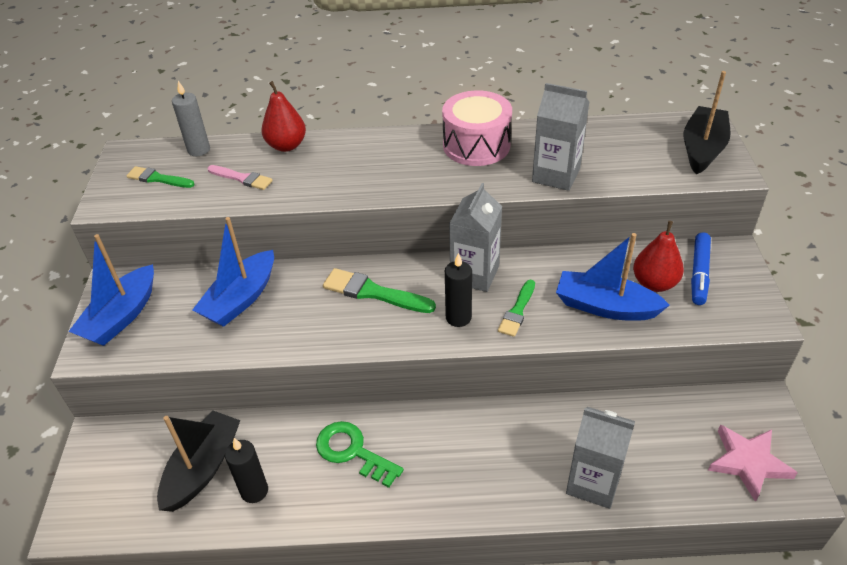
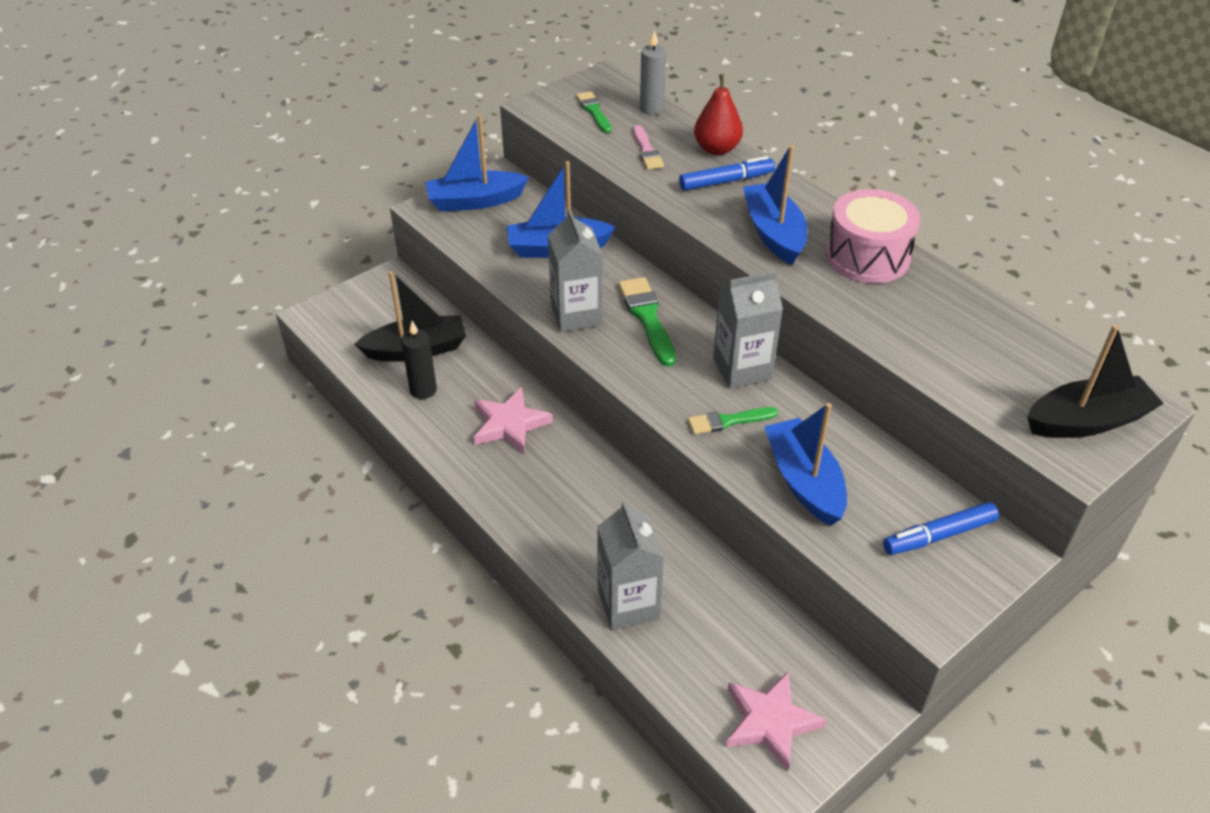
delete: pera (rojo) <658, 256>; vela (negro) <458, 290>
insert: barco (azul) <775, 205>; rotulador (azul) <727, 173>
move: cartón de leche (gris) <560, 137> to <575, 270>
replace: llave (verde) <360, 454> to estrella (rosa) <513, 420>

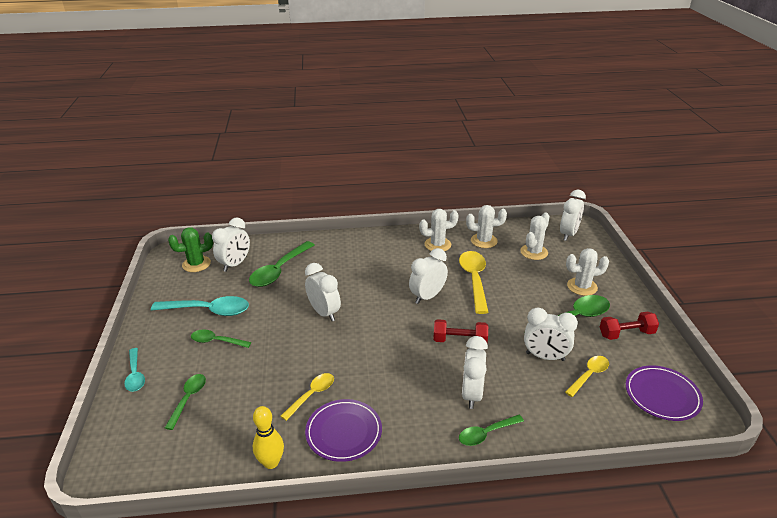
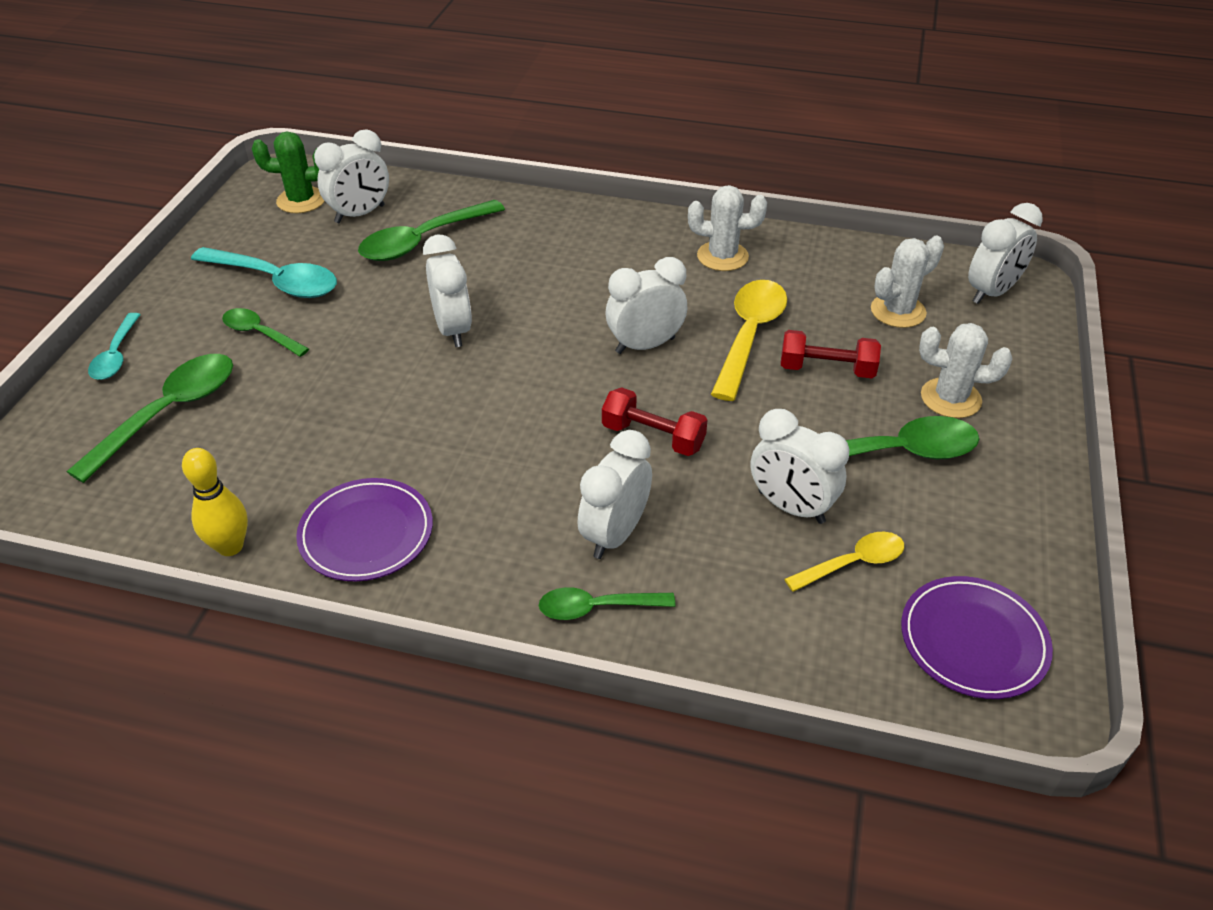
delete: cactus (blanco) <486, 226>; cuchara (amarillo) <307, 397>
move: mancuerna (rojo) <629, 326> to <831, 354>
resize: cuchara (verde) <185, 402> = <150, 418> x1.69

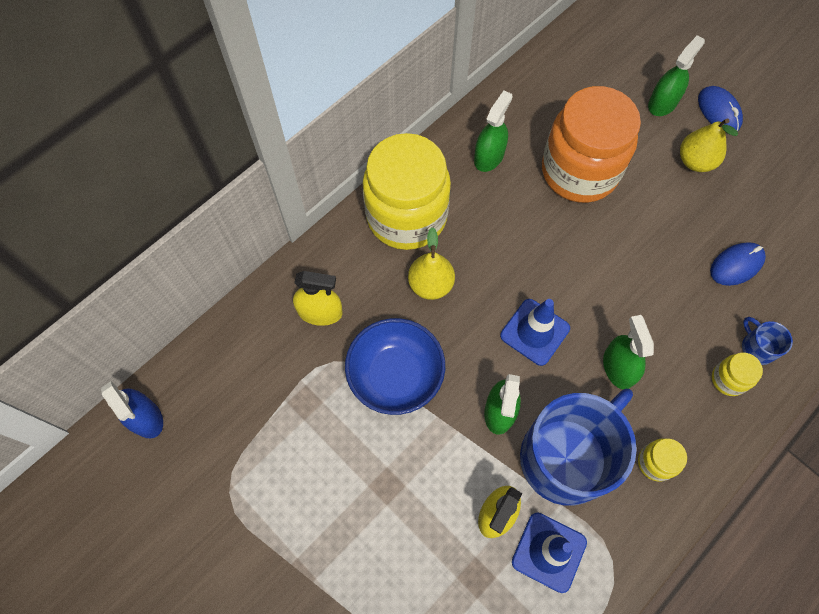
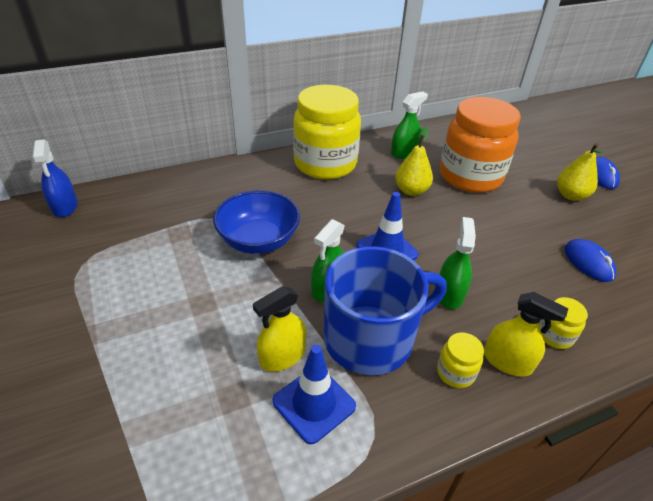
delete: pulverizador (verde) <676, 75>; taza (azul) <767, 341>
move: pera (amarillo) <431, 263> to <414, 161>; pulverizador (amarillo) <318, 298> to <526, 334>
rotate: ratón (azul) <738, 264> = <591, 260> 75 degrees clockwise

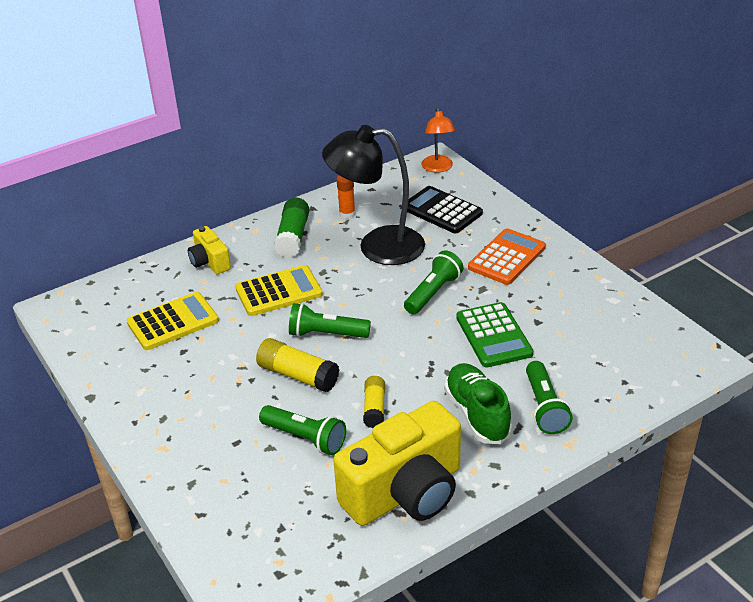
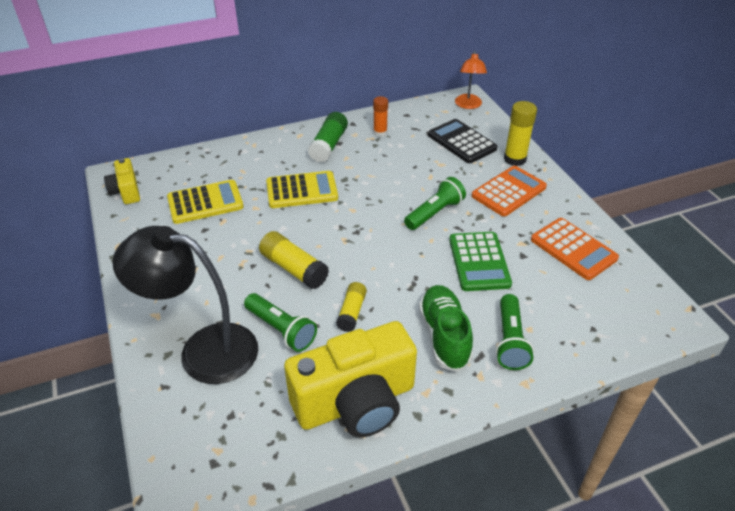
delete: lámpara de mano (verde) <330, 320>
insert: barra de pegamento (amarillo) <520, 133>; calculadora (naranja) <575, 249>
move: lámpara (negro) <373, 195> to <185, 305>; cámara (amarillo) <209, 250> to <122, 181>

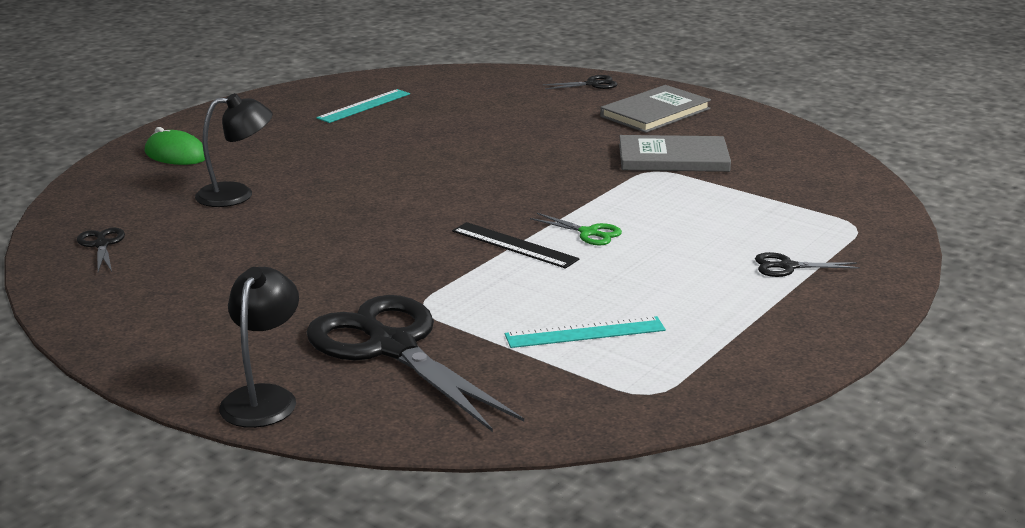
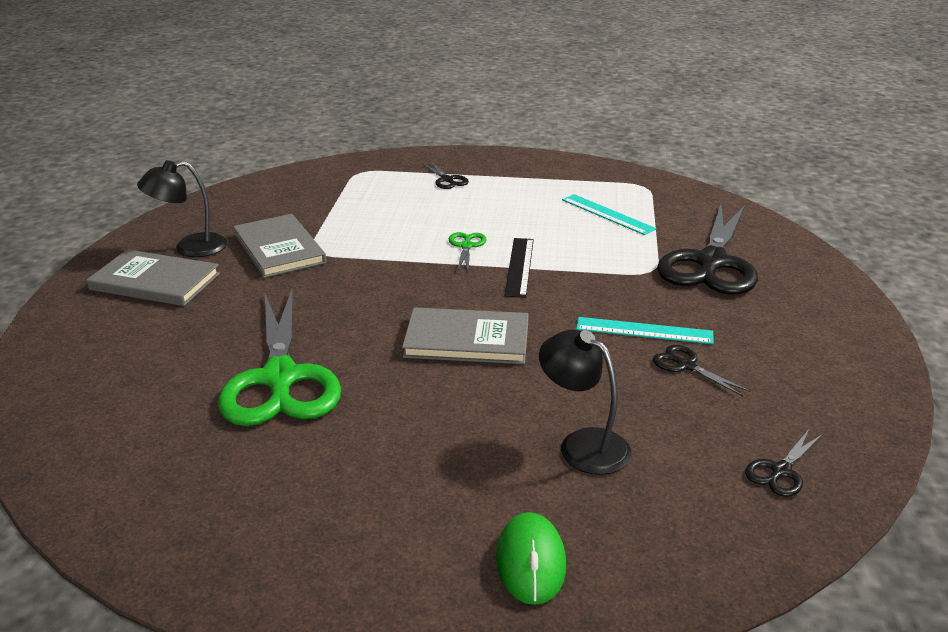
insert: tijeras (verde) <279, 356>; libro (gris) <465, 335>
move: tijeras (negro) <579, 82> to <701, 370>; regla (turquesa) <363, 106> to <645, 330>; lámpara (negro) <259, 347> to <182, 208>

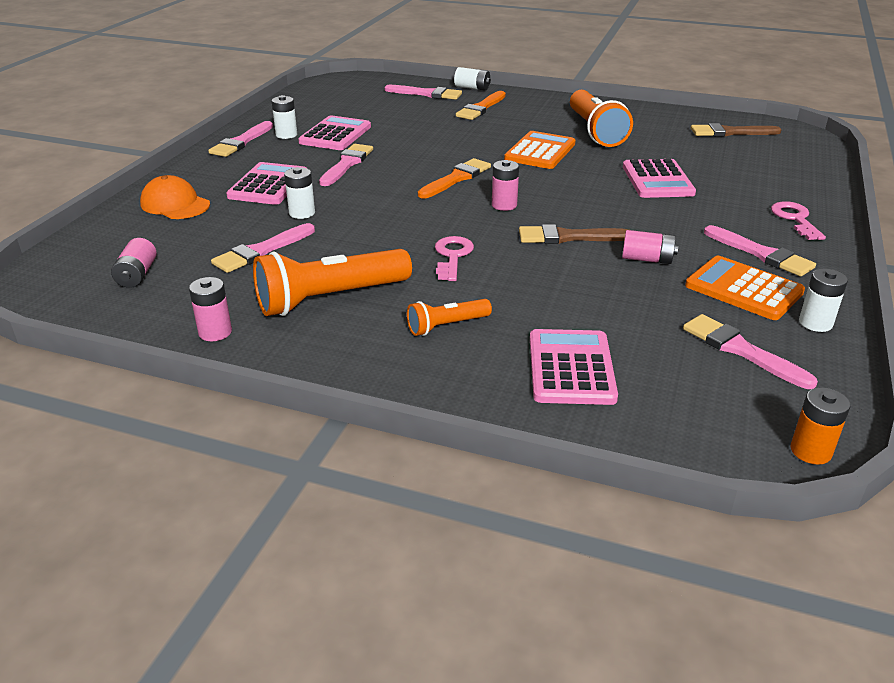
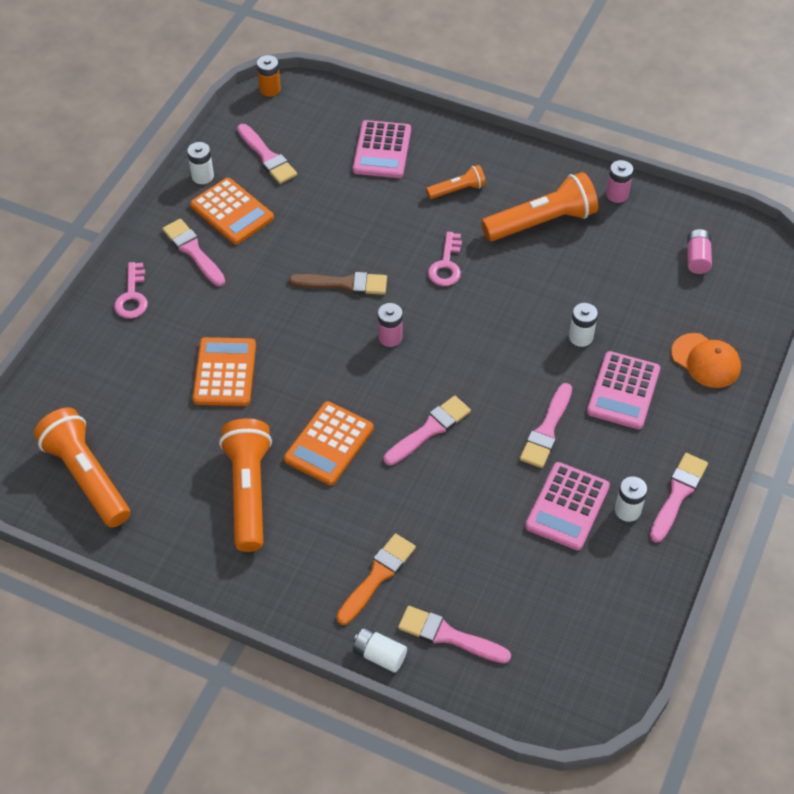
delete: pincel (naranja) <454, 178>; pila (rosa) <650, 247>
move: pincel (rosa) <263, 248> to <427, 430>
replace: pincel (marrón) <736, 130> to lámpara de mano (naranja) <82, 468>
recolor: calculadora (rosa) <659, 178> to calculadora (naranja) <224, 371>

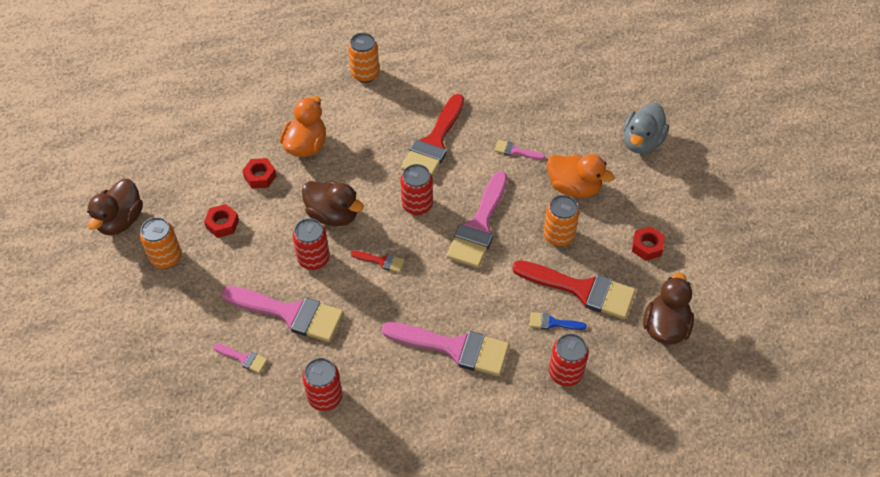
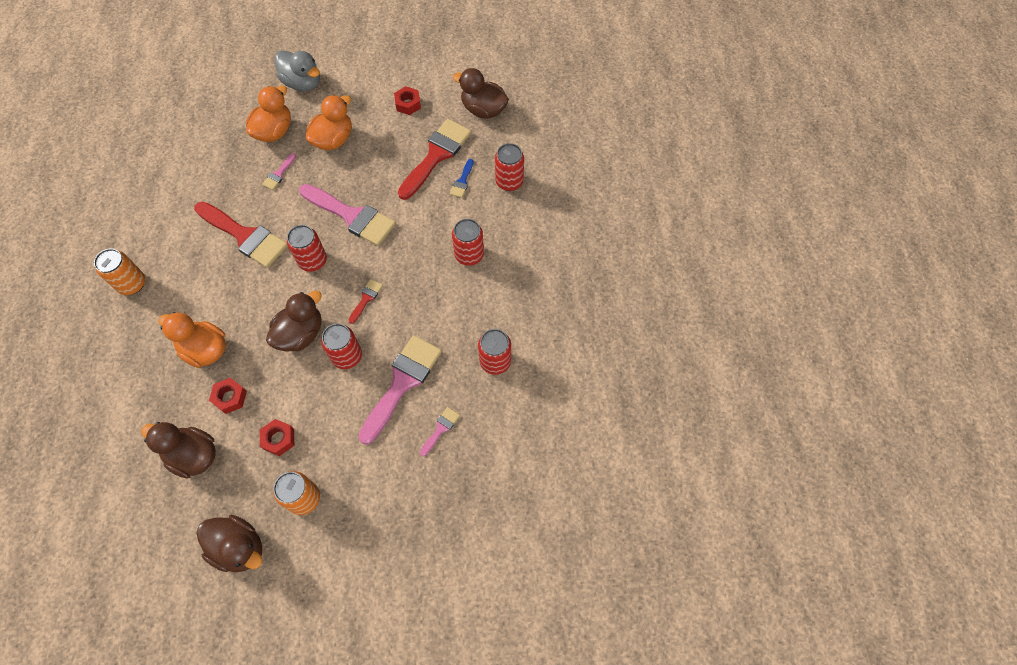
delete: lata (naranja) <561, 220>
insert: pato (naranja) <268, 114>; pato (marrón) <178, 450>
replace: pincel (rosa) <445, 349> to lata (rojo) <468, 242>

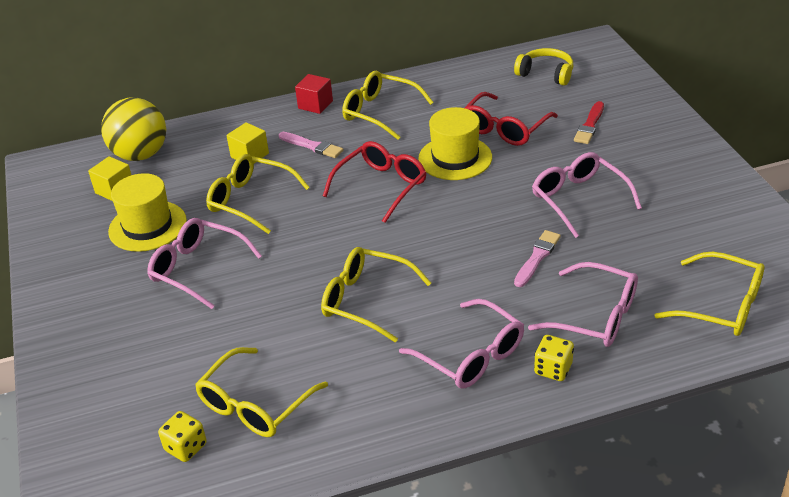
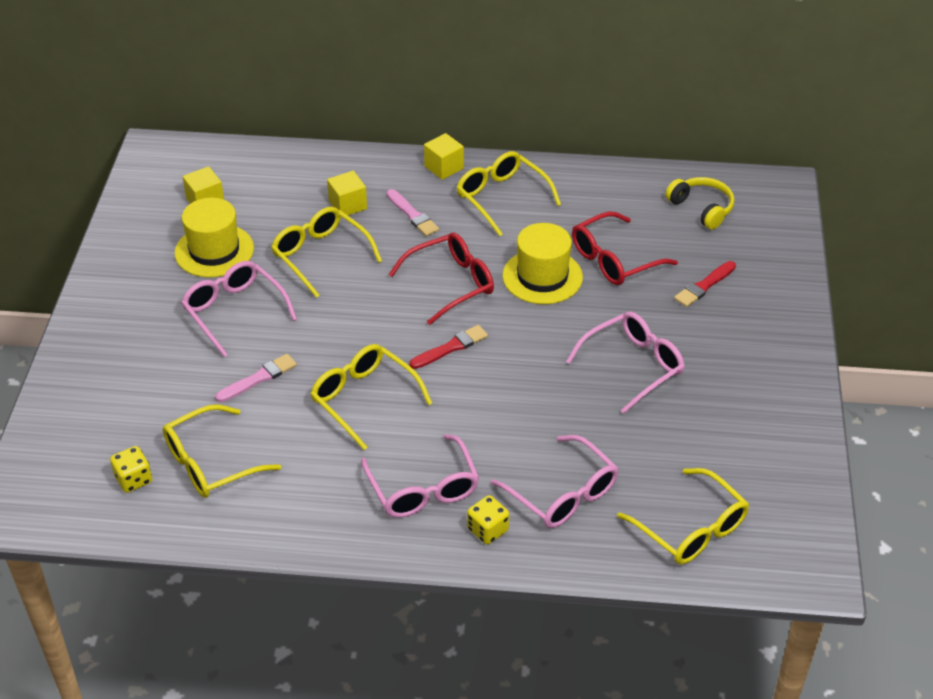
delete: pelota (amarillo) <133, 129>
insert: pincel (rojo) <448, 347>
move: pincel (rosa) <537, 258> to <256, 378>
recolor: cubo (rojo) <314, 94> to cubo (amarillo) <444, 156>
rotate: gafas (rosa) <587, 195> = <625, 363> 60 degrees clockwise

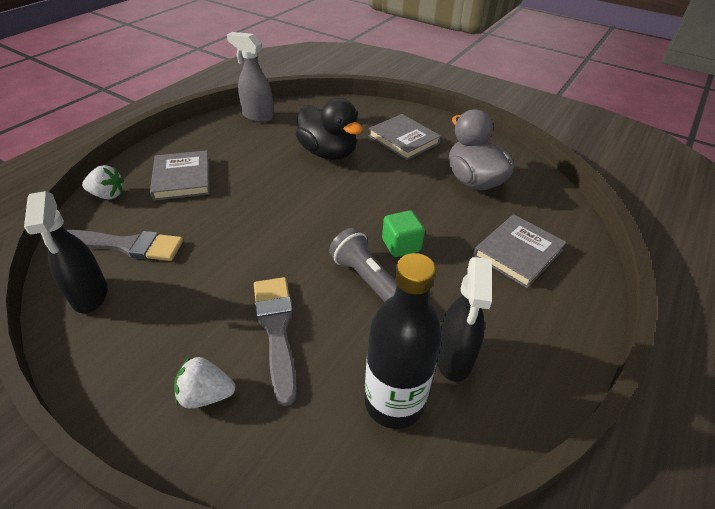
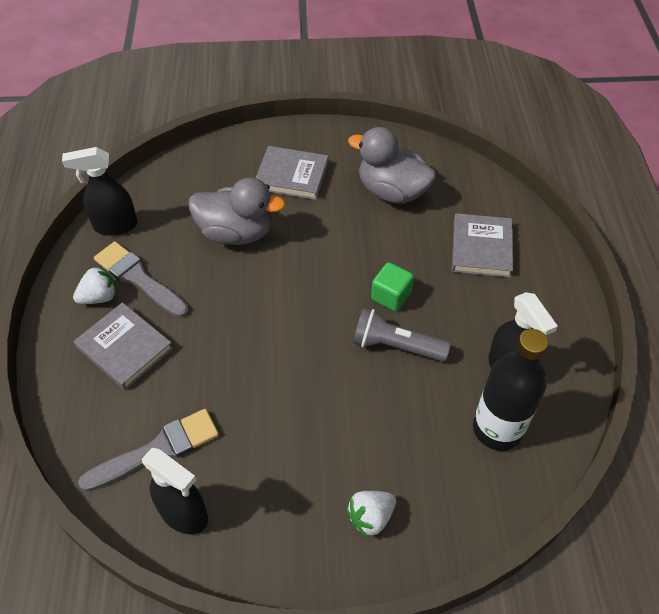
move: fresa (blanco) <103, 182> to <95, 285>; pincel (gris) <275, 341> to <141, 279>
recolor: pulverizador (gris) <250, 77> to pulverizador (negro) <100, 191>; pato (negro) <329, 129> to pato (gris) <237, 211>

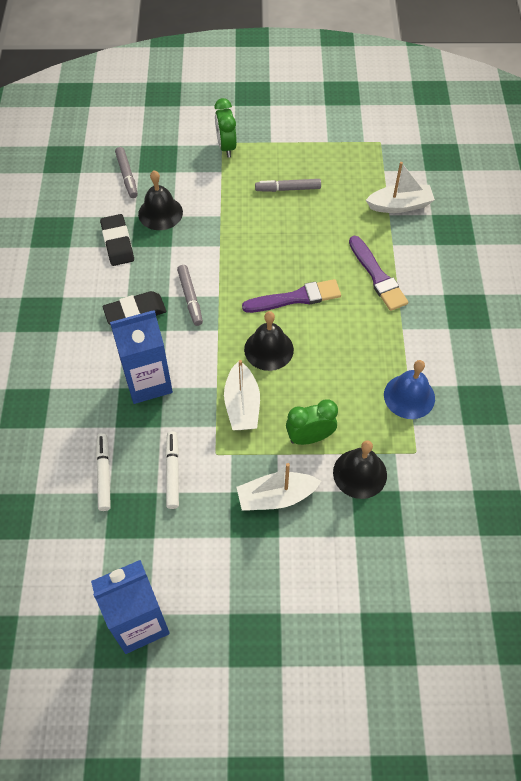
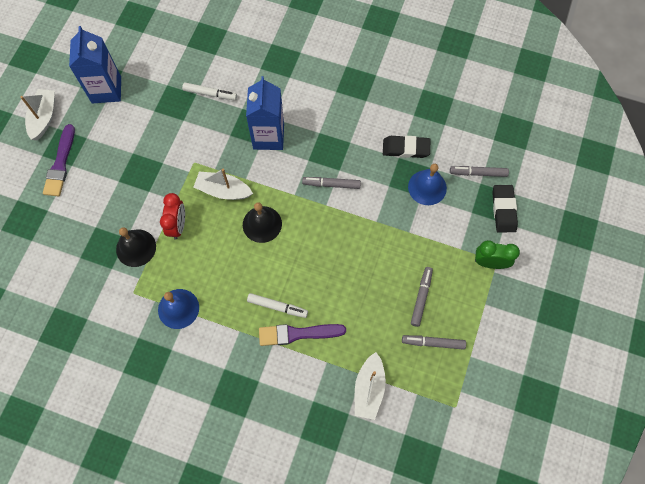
insert: rotulador (gris) <434, 342>
move: pincel (morado) <291, 296> to <59, 160>; goma de borrar (negro) <134, 308> to <505, 208>; rotulador (blanco) <172, 470> to <277, 305>; barco (blanco) <279, 486> to <37, 114>
recolor: campana (negro) <160, 200> to campana (azul) <427, 184>; despertador (verde) <312, 422> to despertador (rojo) <172, 216>

